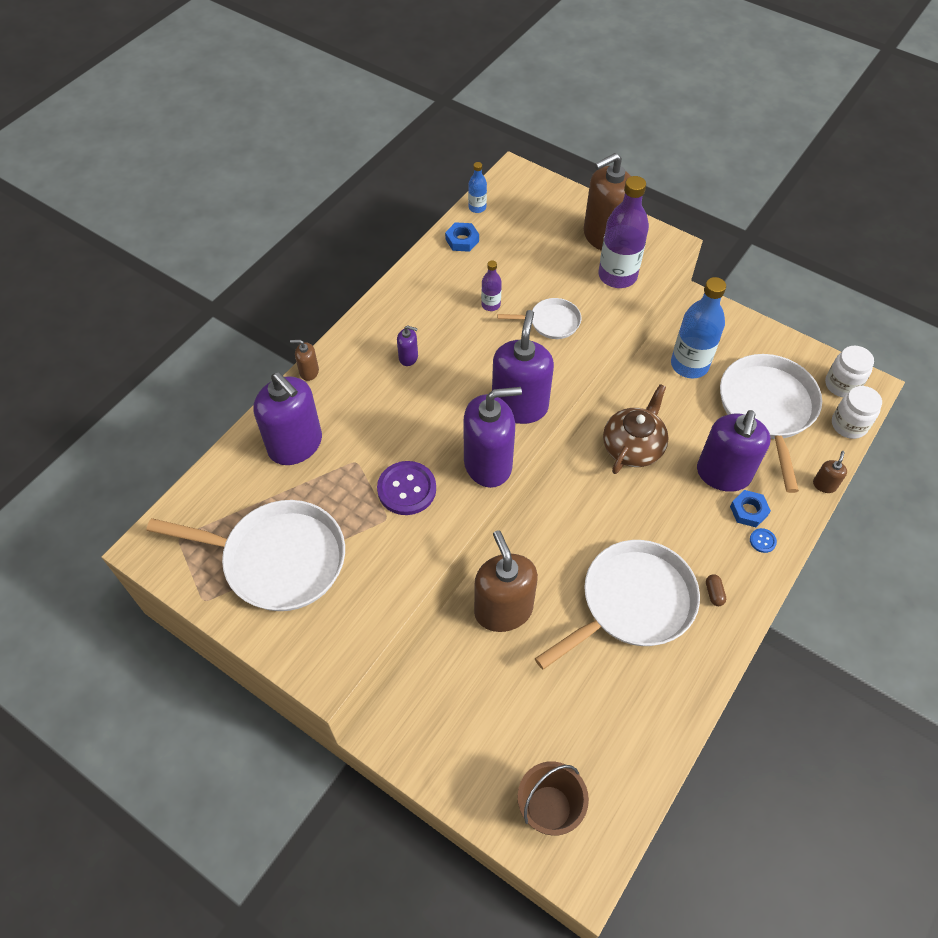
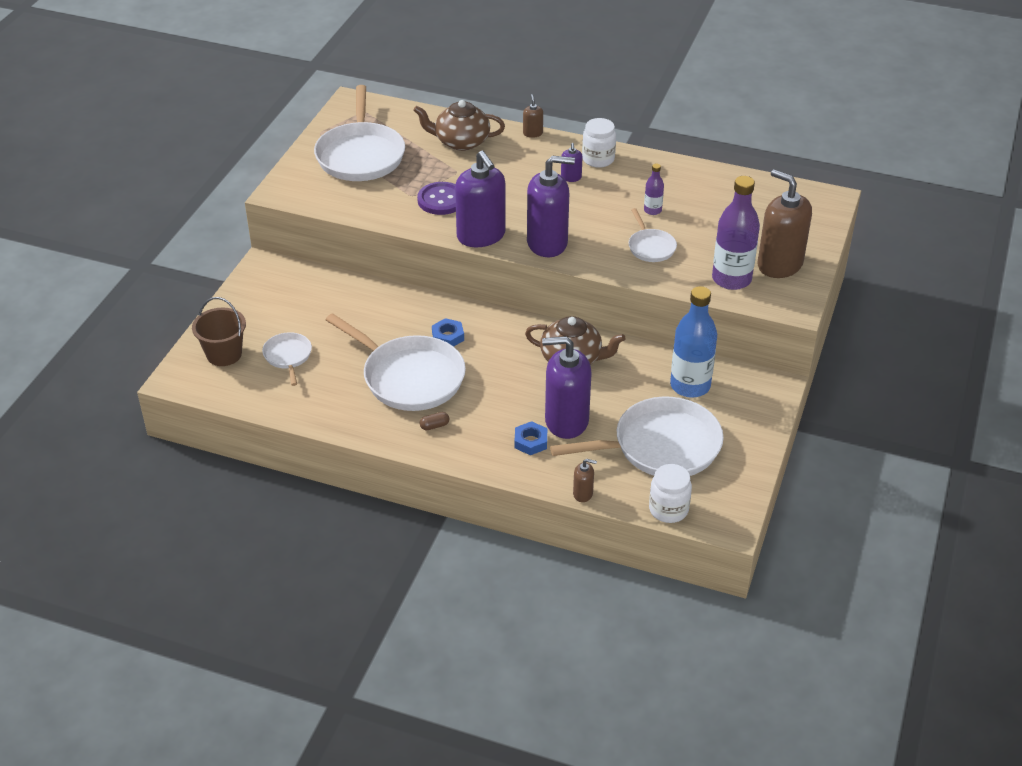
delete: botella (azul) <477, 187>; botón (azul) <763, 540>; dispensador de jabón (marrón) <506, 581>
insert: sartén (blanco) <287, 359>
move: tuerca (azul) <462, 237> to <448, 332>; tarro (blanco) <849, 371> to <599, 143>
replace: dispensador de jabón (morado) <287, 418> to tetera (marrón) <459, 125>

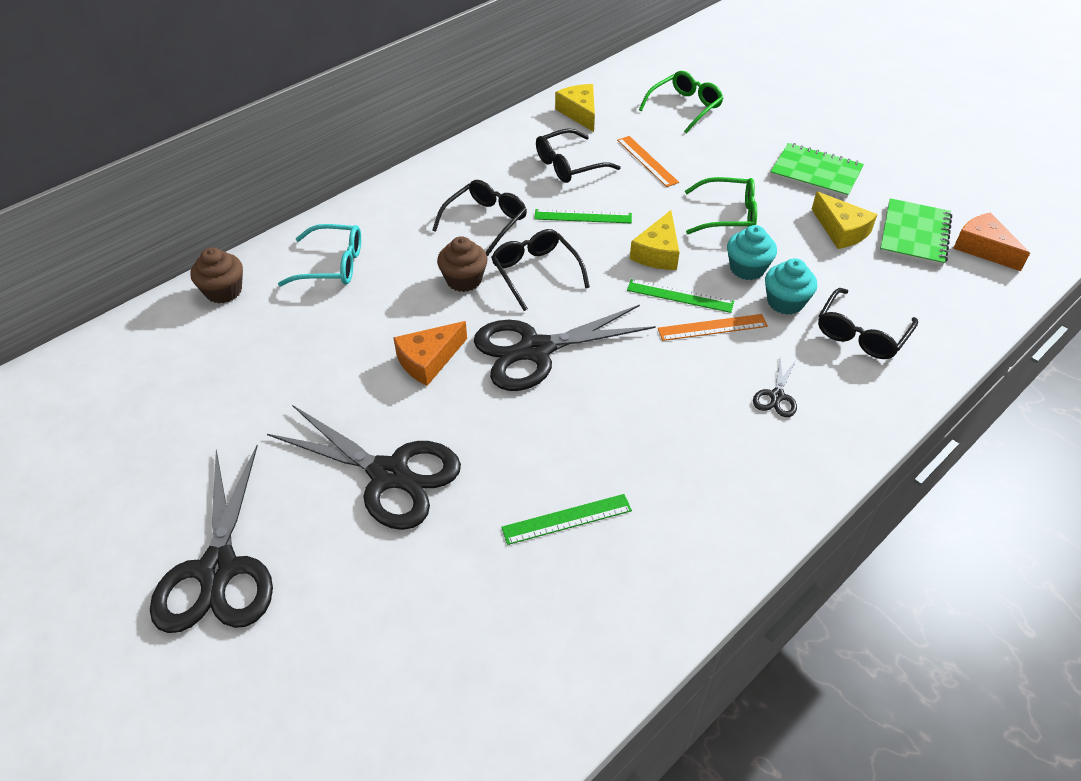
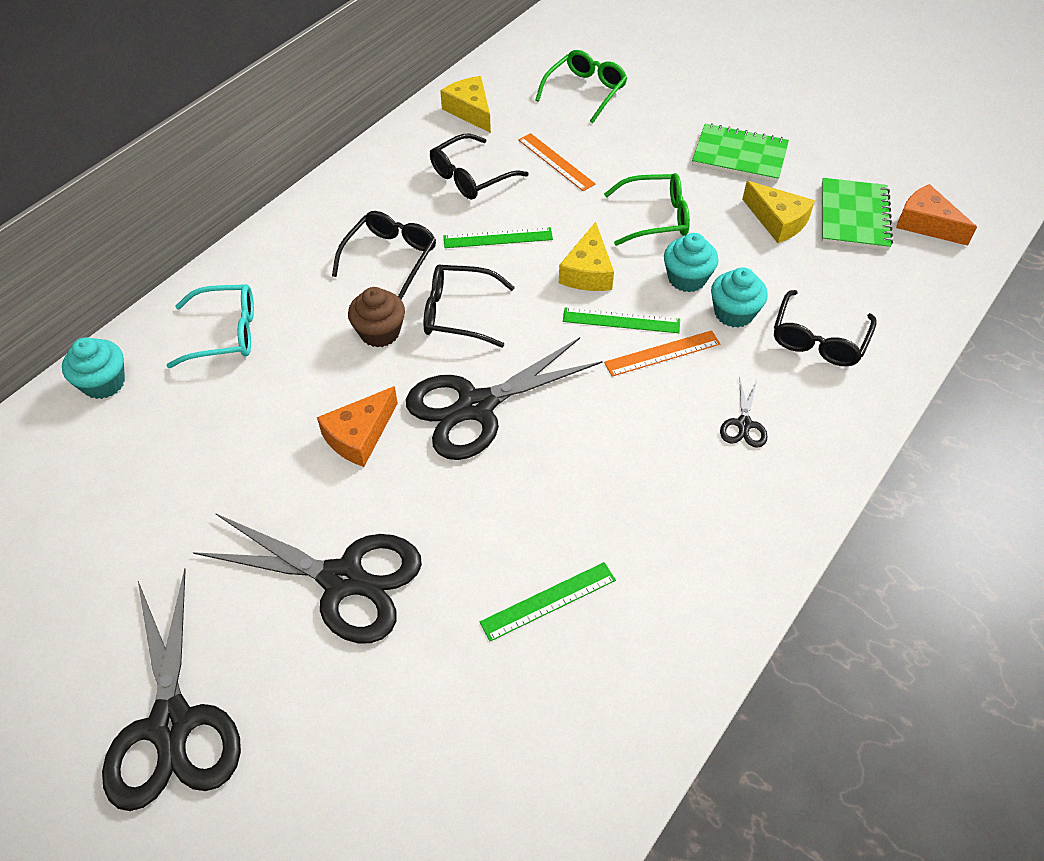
recolor: magdalena (marrón) <216, 275> to magdalena (turquesa) <93, 368>
rotate: gafas (negro) <540, 270> = <469, 306> 45 degrees counterclockwise

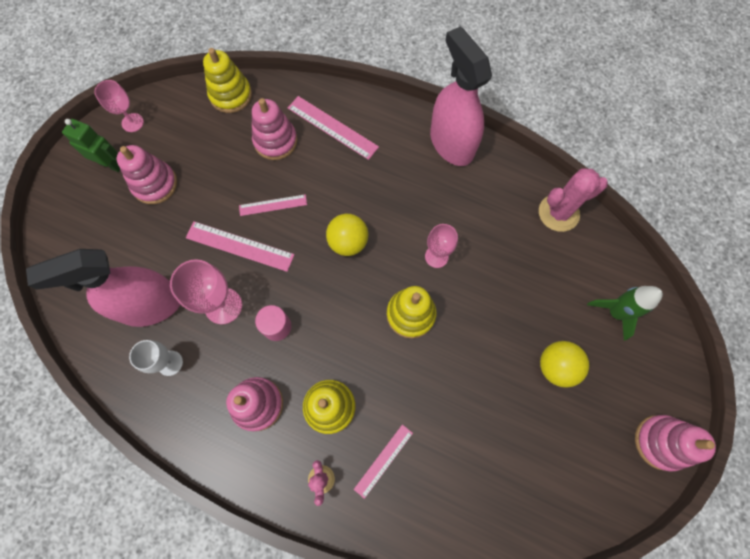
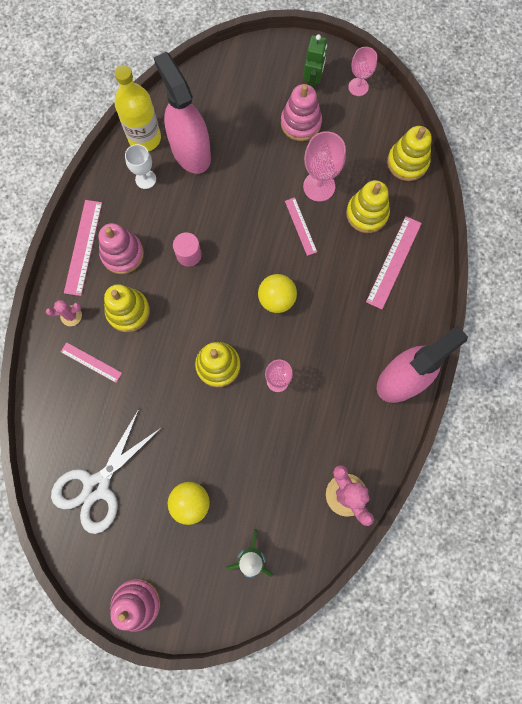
insert: botella (amarillo) <137, 108>; tijeras (blanco) <106, 471>
move: regla (rosa) <240, 246> to <83, 248>; copa (rosa) <206, 292> to <324, 166>
recolor: juguete apilable (rosa) <274, 129> to juguete apilable (amarillo) <368, 206>

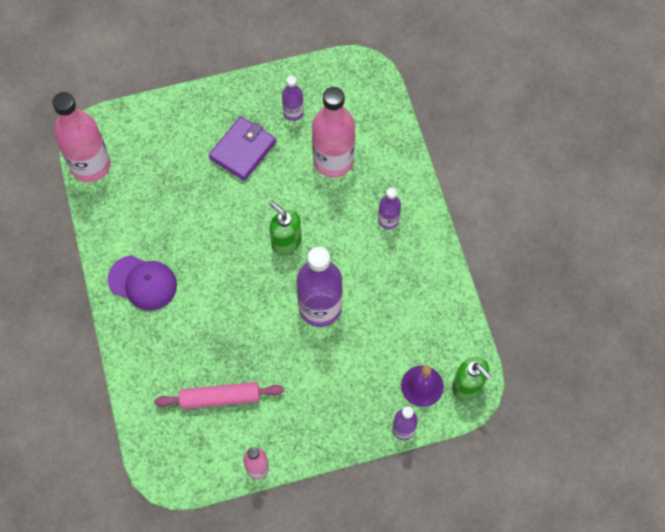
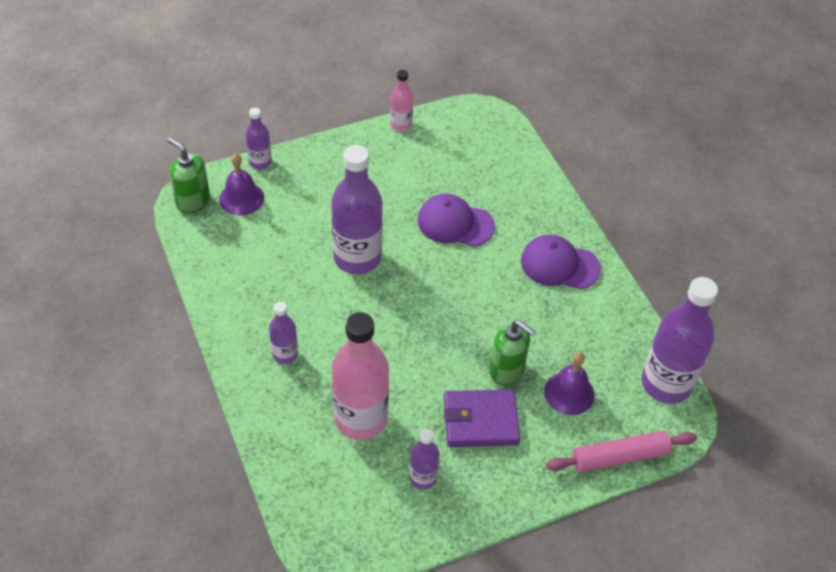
insert: gorra (morado) <456, 220>; campana (morado) <569, 383>
move: dispensador de jabón (verde) <285, 228> to <512, 353>; rodillo (rosa) <219, 396> to <621, 451>
recolor: botella (rosa) <81, 137> to botella (morado) <679, 340>
rotate: cartera (morado) <242, 148> = <482, 418> 60 degrees clockwise

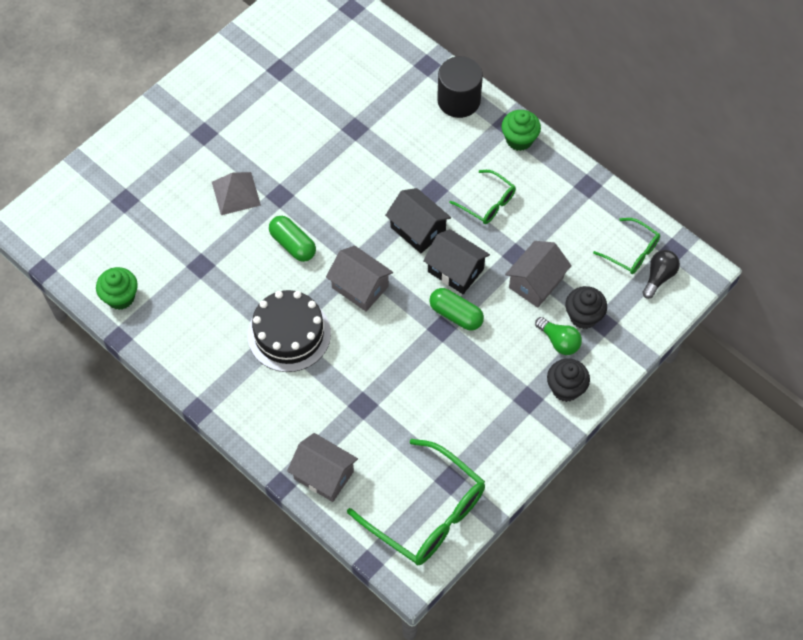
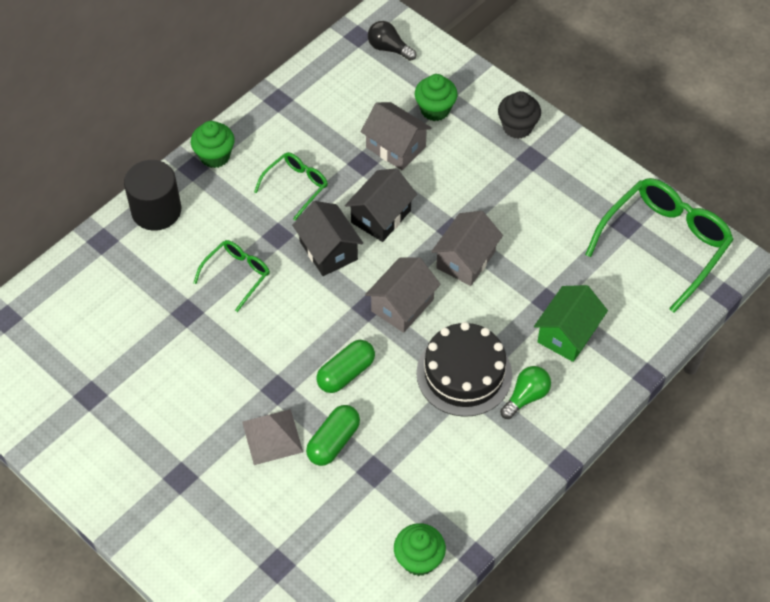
insert: casa (verde) <571, 323>
move: gafas (verde) <626, 246> to <231, 276>; cápsula (verde) <456, 309> to <333, 435>; bombilla (verde) <558, 336> to <525, 392>; casa (gris) <322, 467> to <467, 248>
recolor: magdalena (negro) <586, 307> to magdalena (verde) <436, 97>
rotate: casa (negro) <418, 220> = <327, 238> 75 degrees counterclockwise

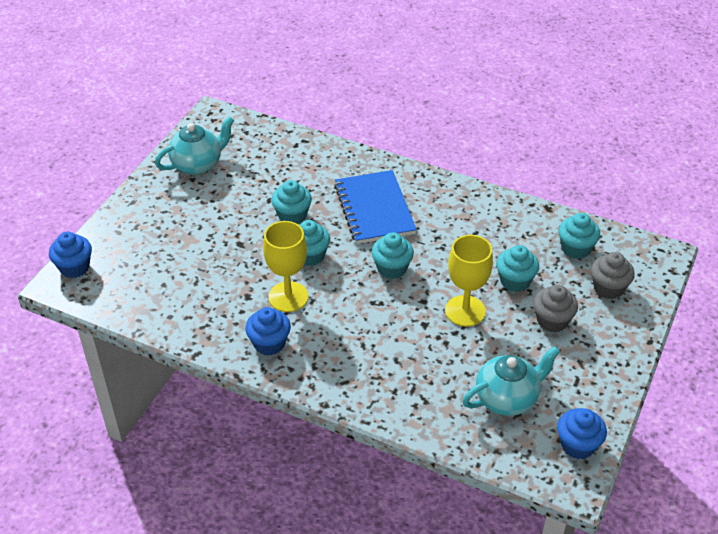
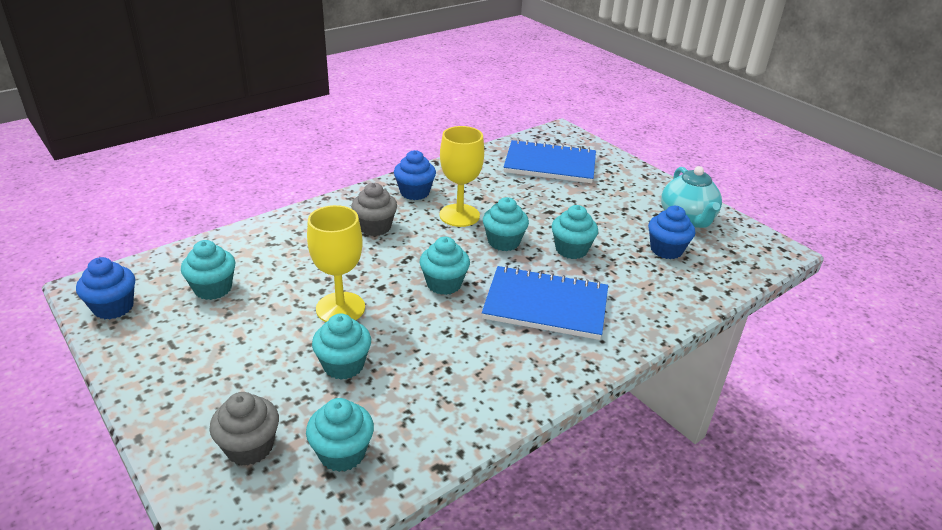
insert: cuaderno (azul) <550, 161>
move: magdalena (azul) <70, 255> to <671, 232>; magdalena (gris) <555, 308> to <374, 209>
replace: tetera (turquesa) <511, 381> to magdalena (turquesa) <208, 270>

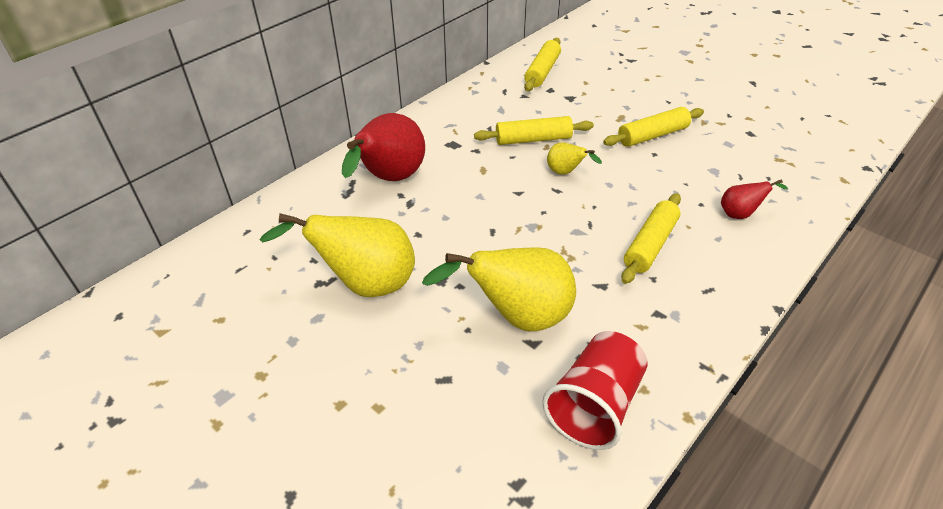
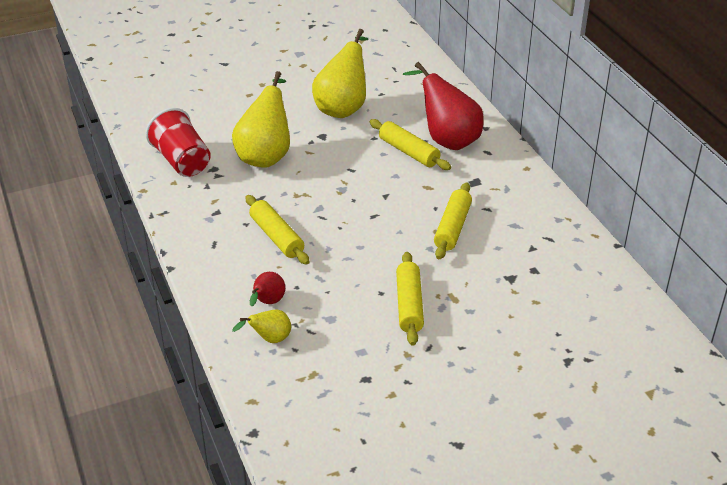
move: rodillo (amarillo) <542, 64> to <410, 144>; pera (amarillo) <574, 158> to <261, 326>

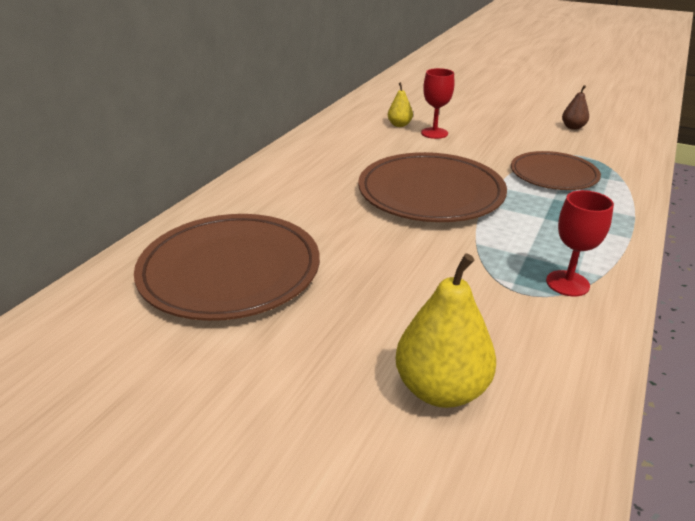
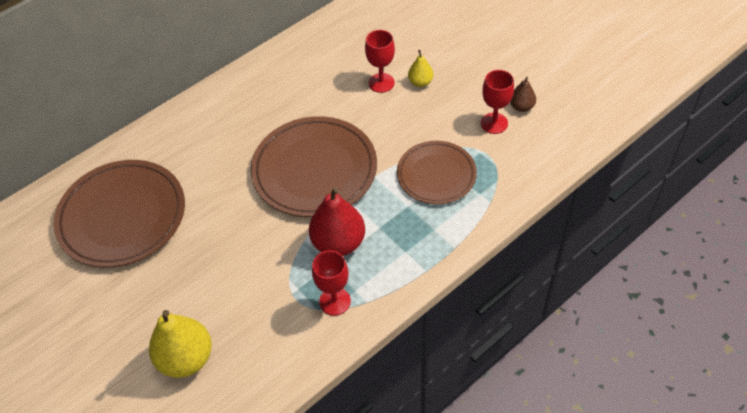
insert: copa (rojo) <497, 102>; pera (rojo) <337, 221>
move: pera (amarillo) <400, 104> to <420, 68>

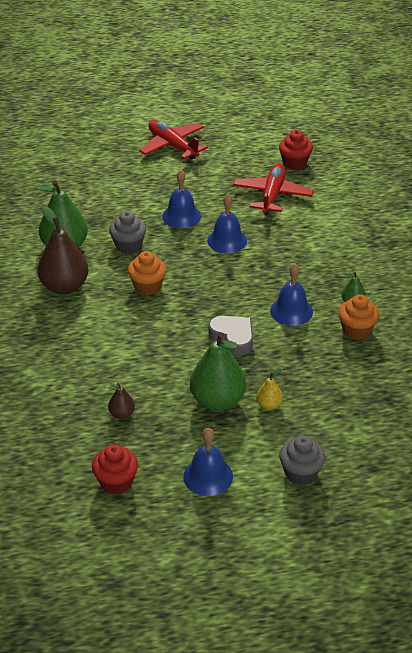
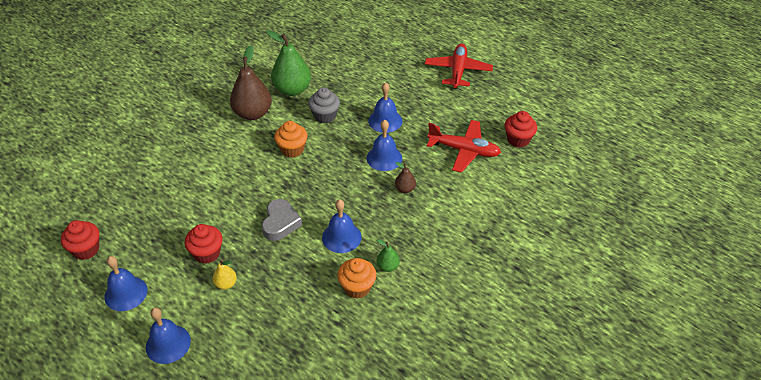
move: pera (marrón) <121, 401> to <405, 177>
replace: pera (verde) <218, 372> to magdalena (rojo) <204, 244>; magdalena (gris) <302, 460> to campana (azul) <168, 336>
rotate: avión (rojo) <273, 189> = <464, 146> 45 degrees clockwise

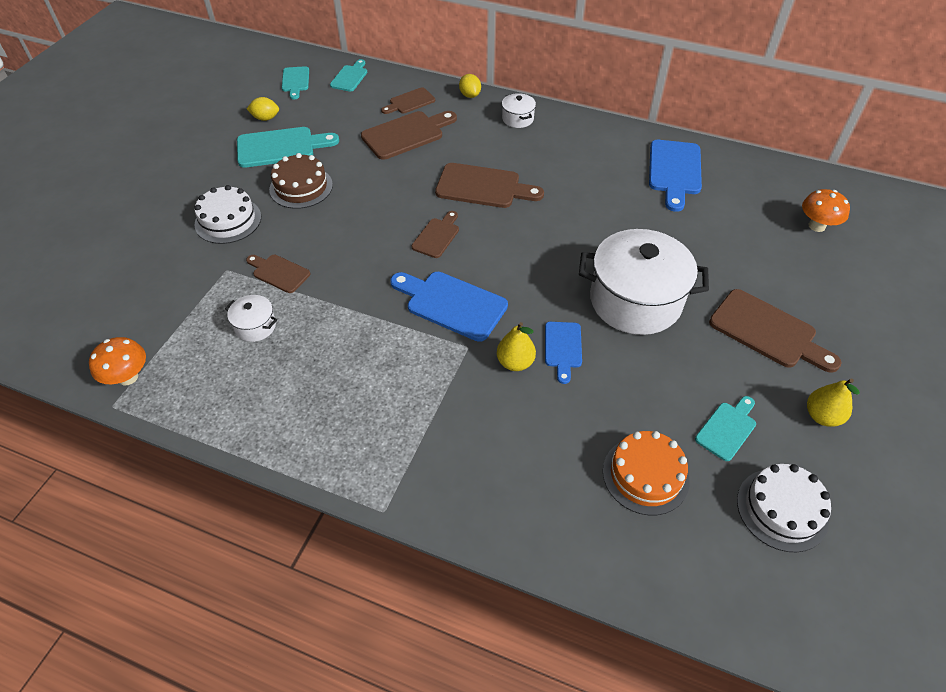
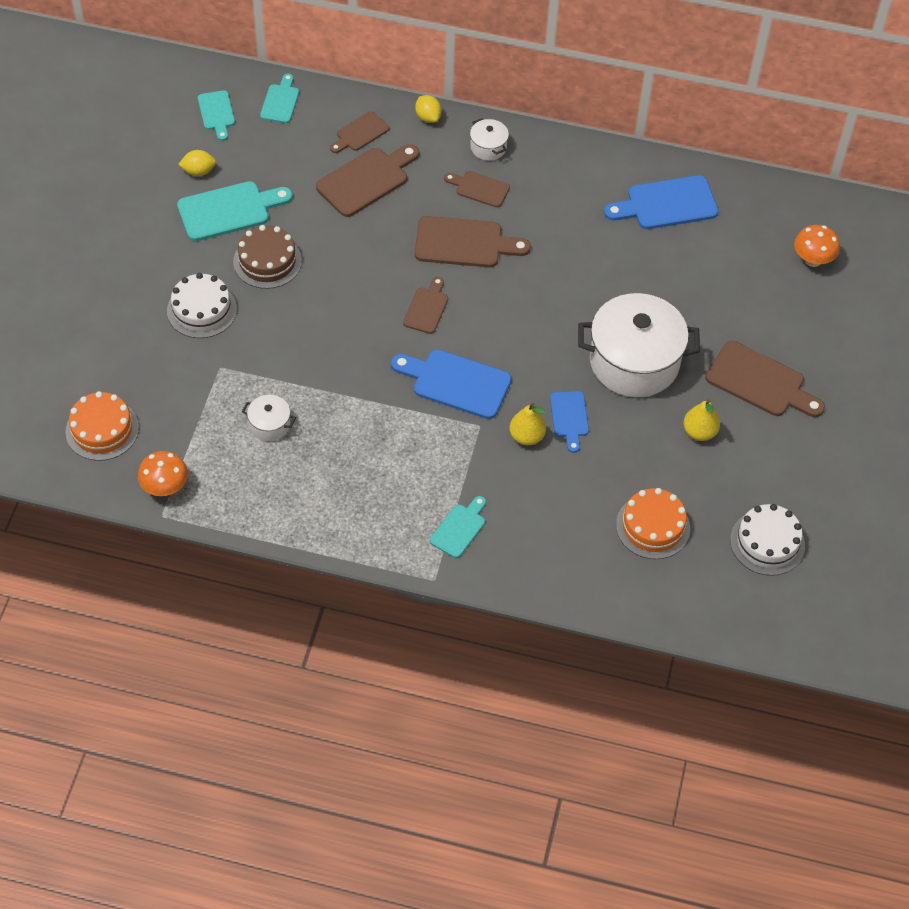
insert: tarta (naranja) <102, 426>
move: tabla de cortar (marrón) <278, 274> to <477, 189>; pera (amarillo) <833, 402> to <701, 420>; tabla de cortar (turquesa) <725, 428> to <458, 527>
rotate: tabla de cortar (azul) <675, 176> = <661, 202> 75 degrees clockwise

